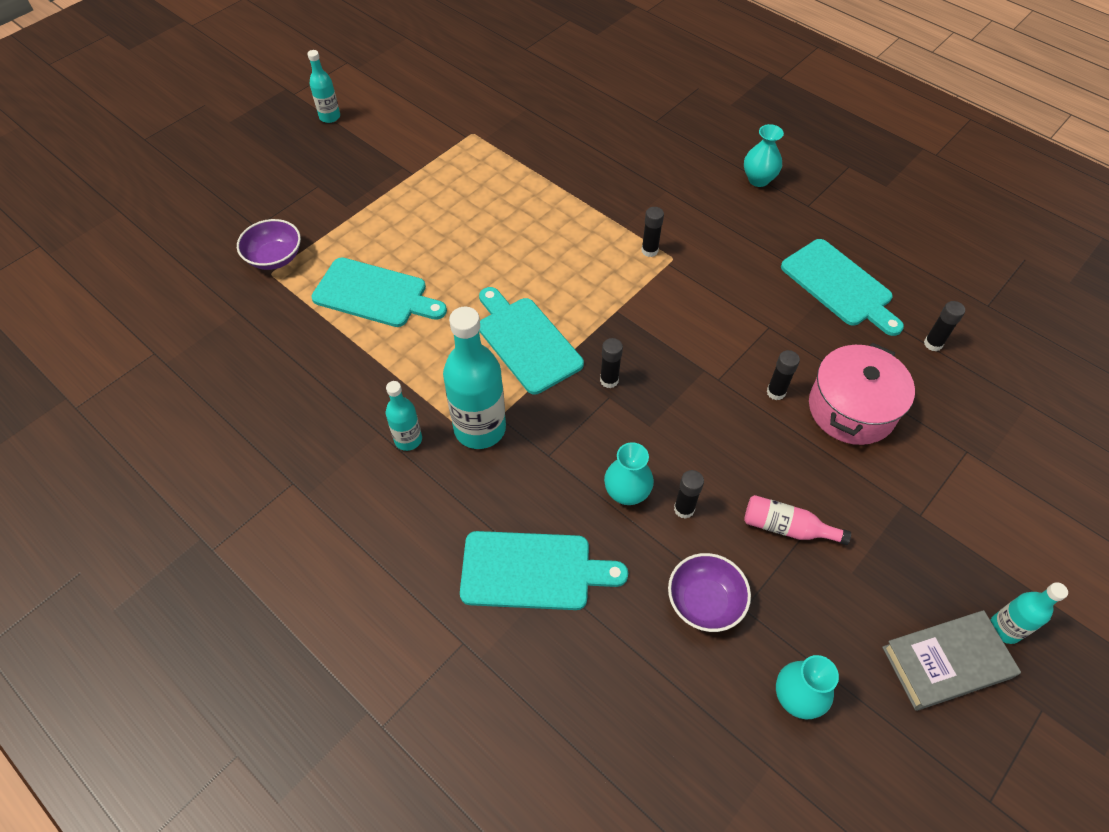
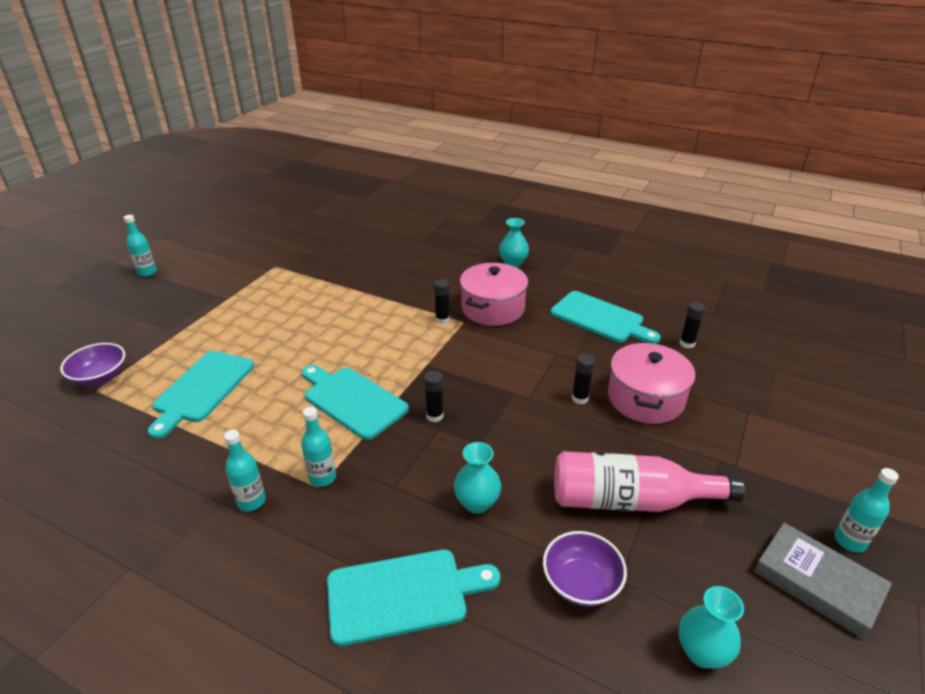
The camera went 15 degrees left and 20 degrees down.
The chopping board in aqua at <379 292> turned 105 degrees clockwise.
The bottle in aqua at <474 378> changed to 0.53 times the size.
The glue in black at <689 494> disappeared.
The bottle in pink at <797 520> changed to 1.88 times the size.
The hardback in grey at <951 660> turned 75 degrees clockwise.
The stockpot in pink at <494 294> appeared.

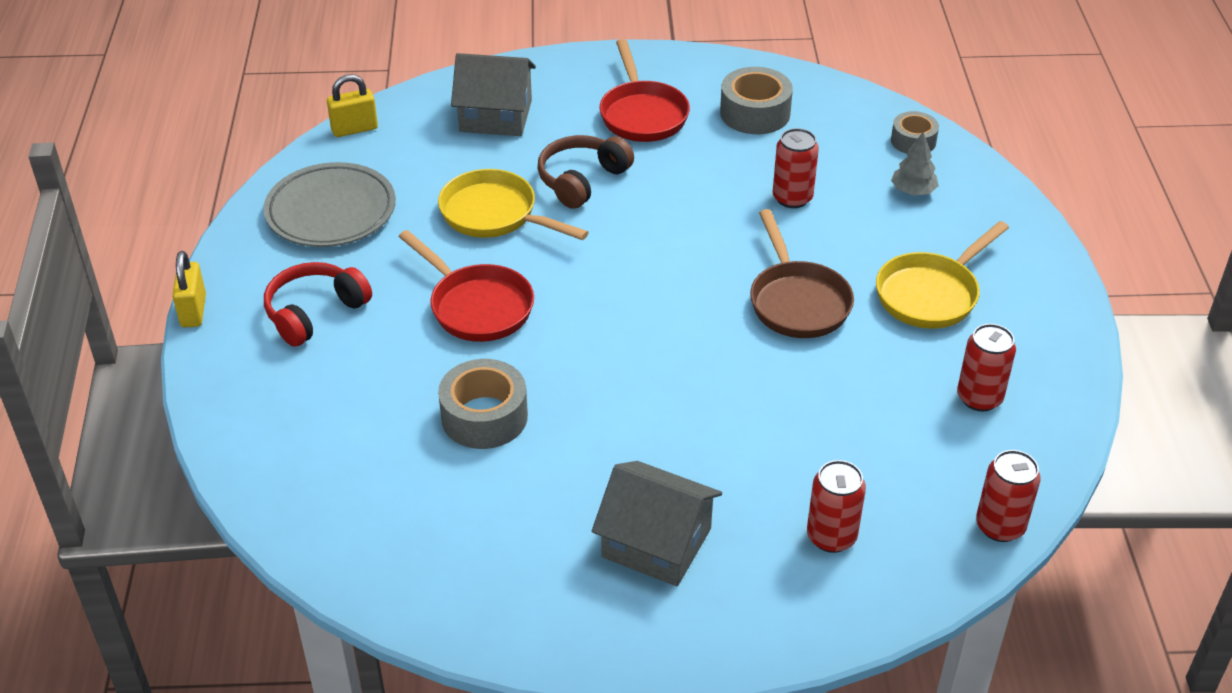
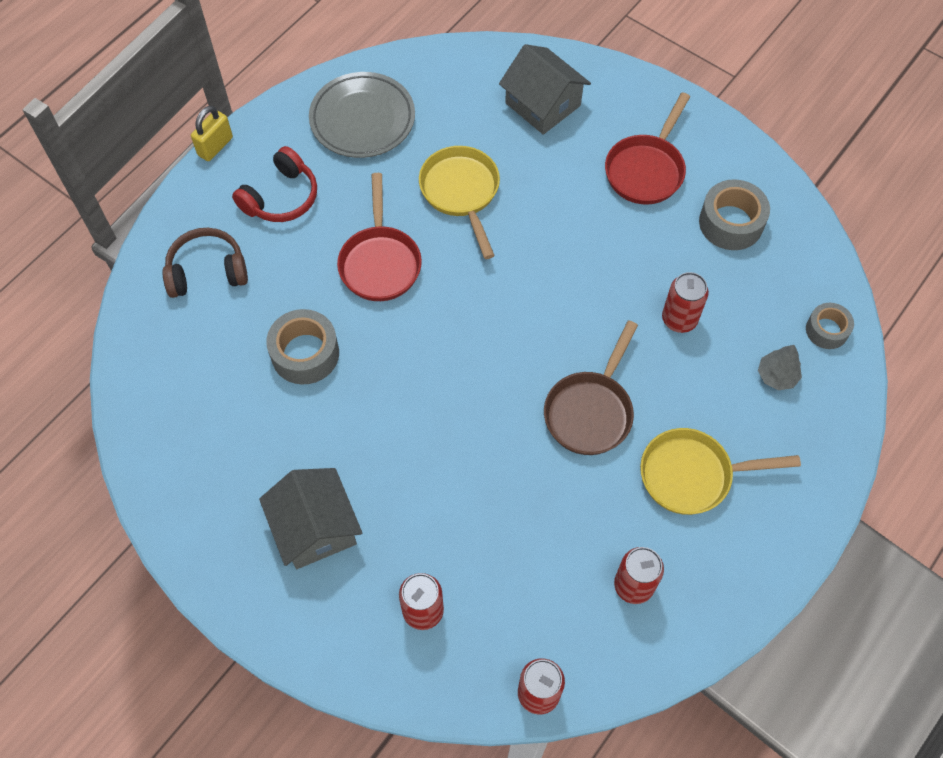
The camera went 40 degrees right and 20 degrees up.
The padlock in yellow at <352 105> disappeared.
The headset in dark brown moved from <585 172> to <205 263>.
The headset in crimson at <318 304> turned 135 degrees clockwise.

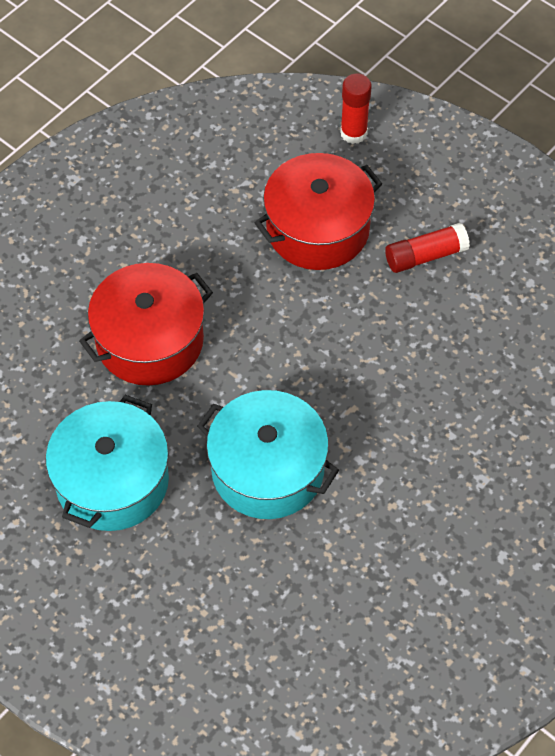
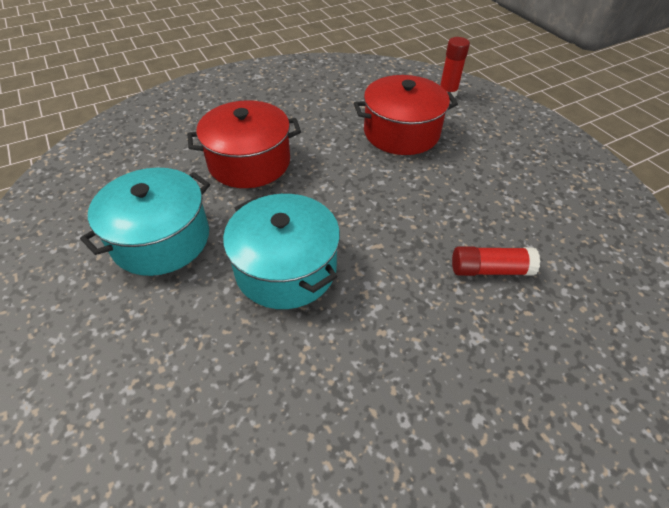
The camera went 20 degrees right and 10 degrees down.
The glue in crimson moved from <427 248> to <496 261>.

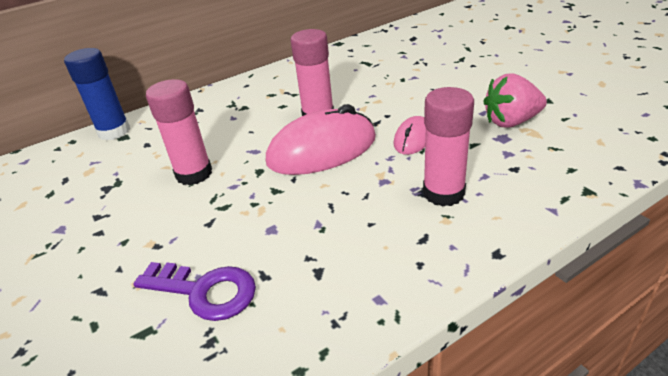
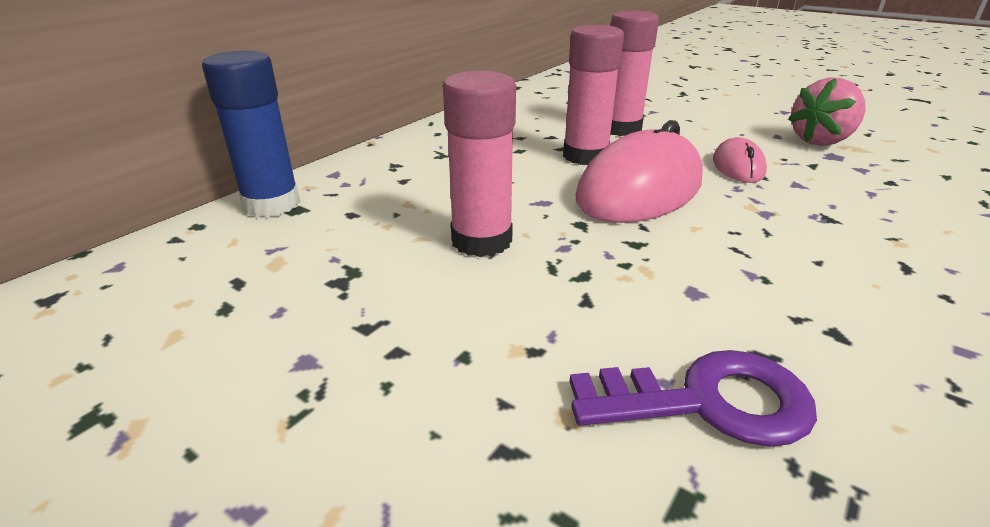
The camera went 25 degrees left and 5 degrees down.
The glue in pink moved from <448 147> to <635 73>.

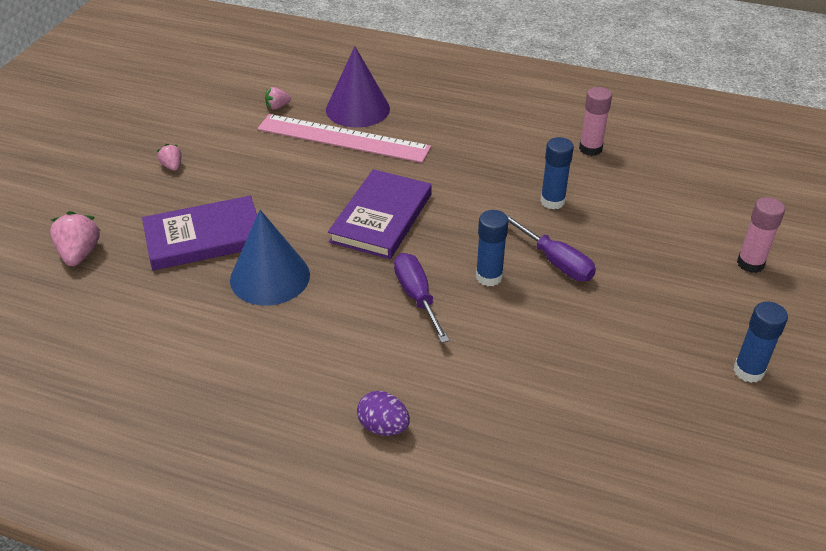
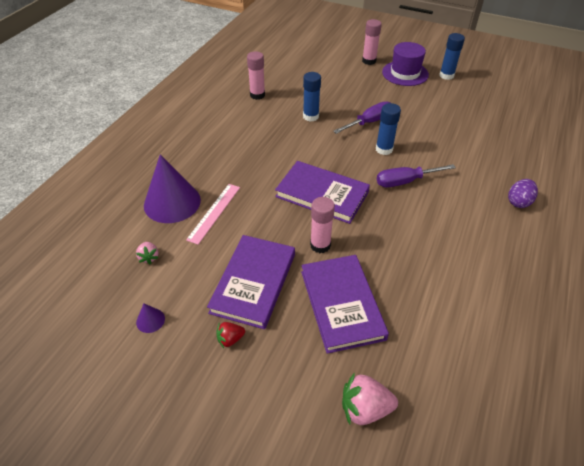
The camera went 85 degrees left and 5 degrees up.
The straightedge in pink at <344 138> changed to 0.57 times the size.
The strawberry in pink at <169 157> became the strawberry in crimson at <230 335>.
The cone in royal blue at <270 258> disappeared.
The hat in purple at <405 64> appeared.
The glue in pink at <322 225> appeared.
The hardback in purple at <251 282> appeared.
The cone in purple at <150 318> appeared.

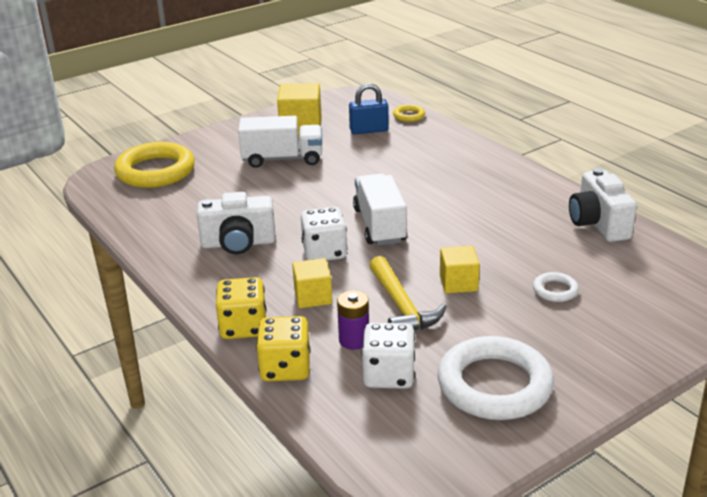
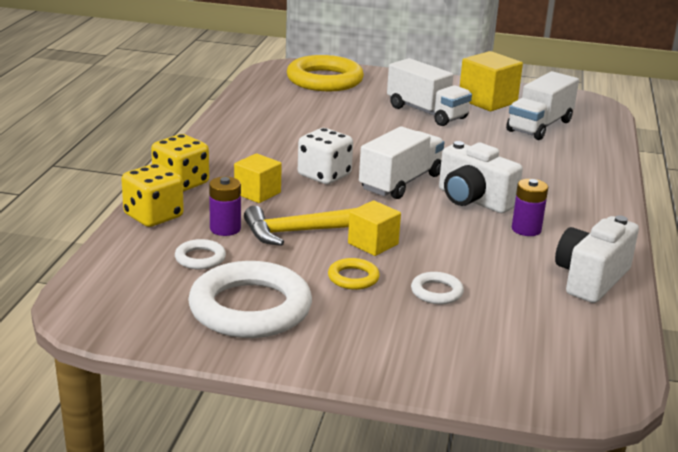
The camera went 45 degrees right and 5 degrees down.
The padlock in royal blue at <369 108> was replaced by the lorry in snow-white at <542 105>.
The torus in yellow moved from <409 113> to <354 274>.
The compact camera in snow-white moved from <236 223> to <481 177>.
The hammer in yellow at <408 293> turned 45 degrees clockwise.
The dice in snow-white at <388 356> was replaced by the torus in snow-white at <200 254>.
The power cell in purple at <530 207> appeared.

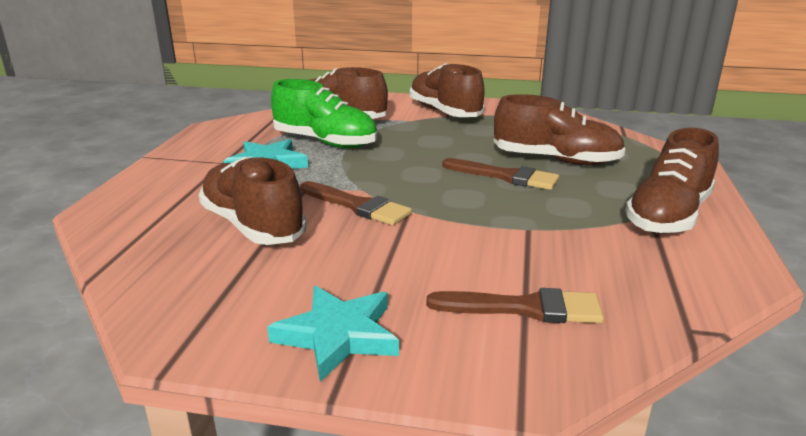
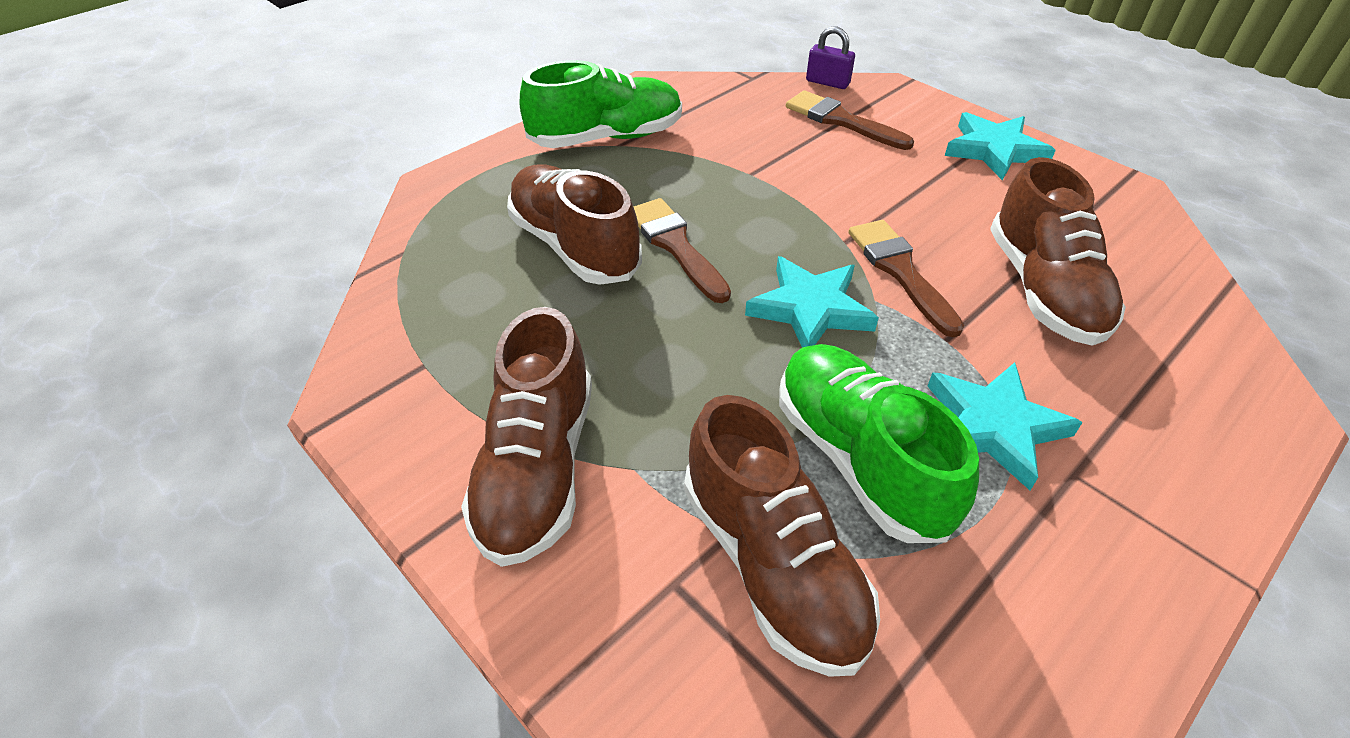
The camera went 145 degrees left and 20 degrees up.
The lace-up shoe in dark brown at <672 181> became the lace-up shoe in emerald at <601 104>.
The padlock in purple at <830 57> appeared.
The five-pointed star in aqua at <812 301> appeared.

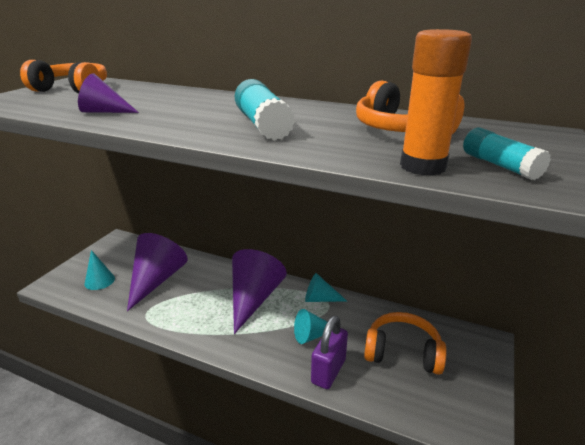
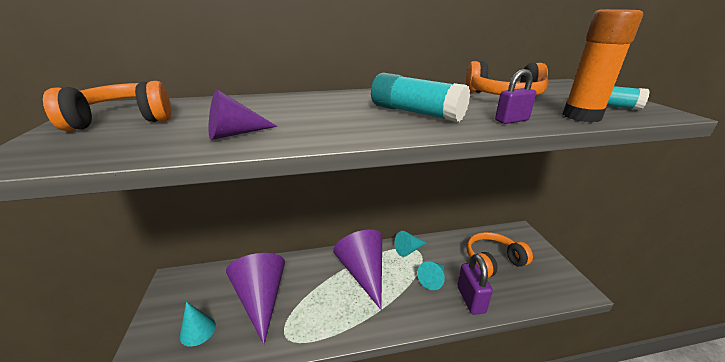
The camera went 35 degrees left and 0 degrees up.
The padlock in purple at <515 96> appeared.

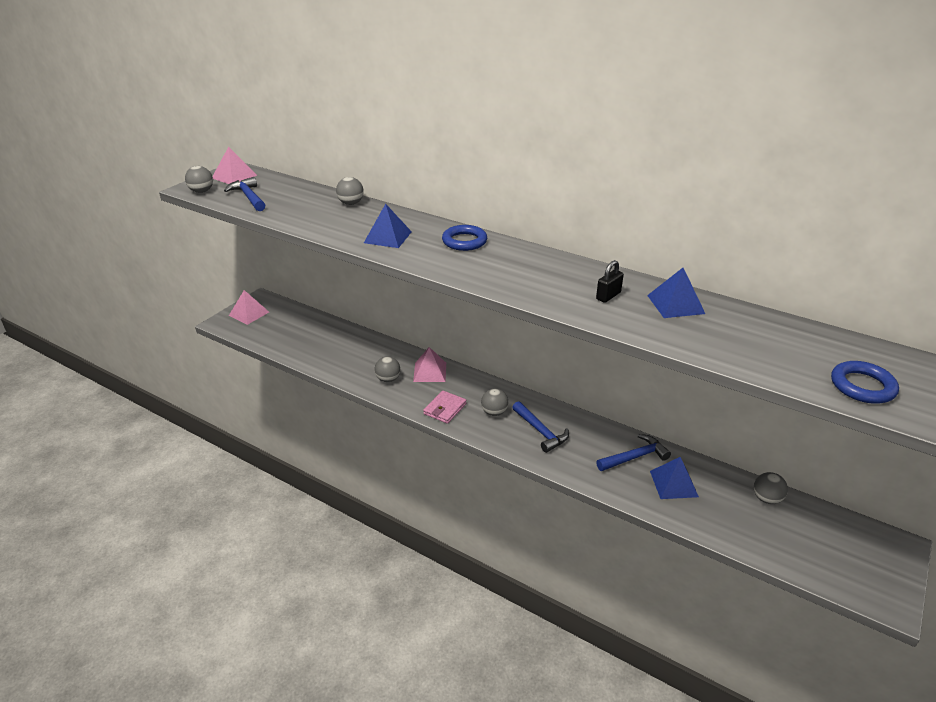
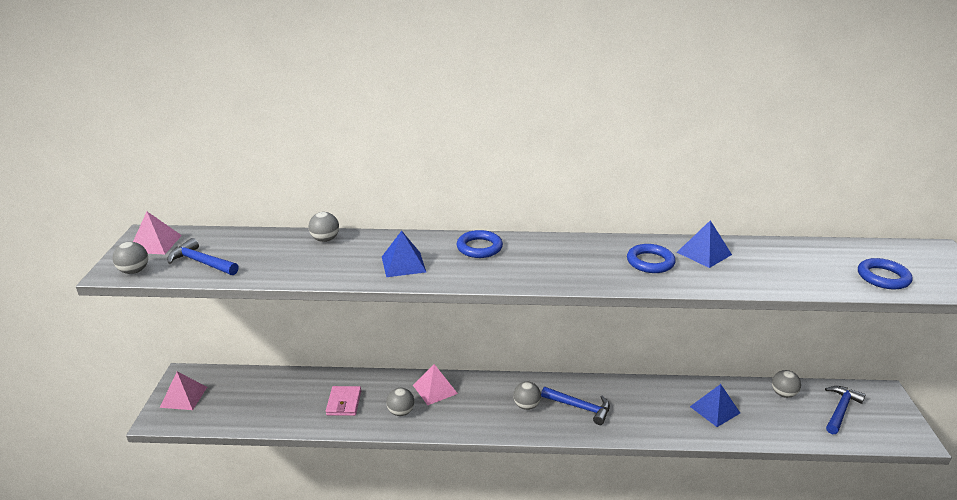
The camera went 30 degrees left and 5 degrees down.
The padlock in black at <610 281> was replaced by the torus in royal blue at <651 258>.
The wallet in pink moved from <444 407> to <343 401>.
The hammer in royal blue moved from <633 452> to <845 410>.

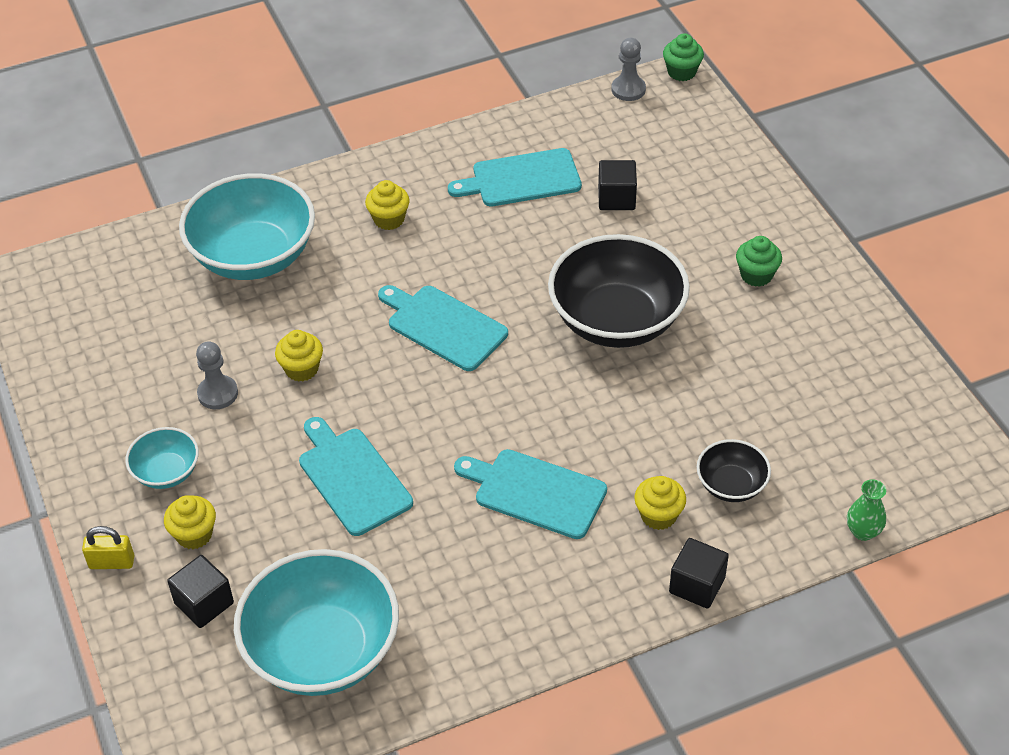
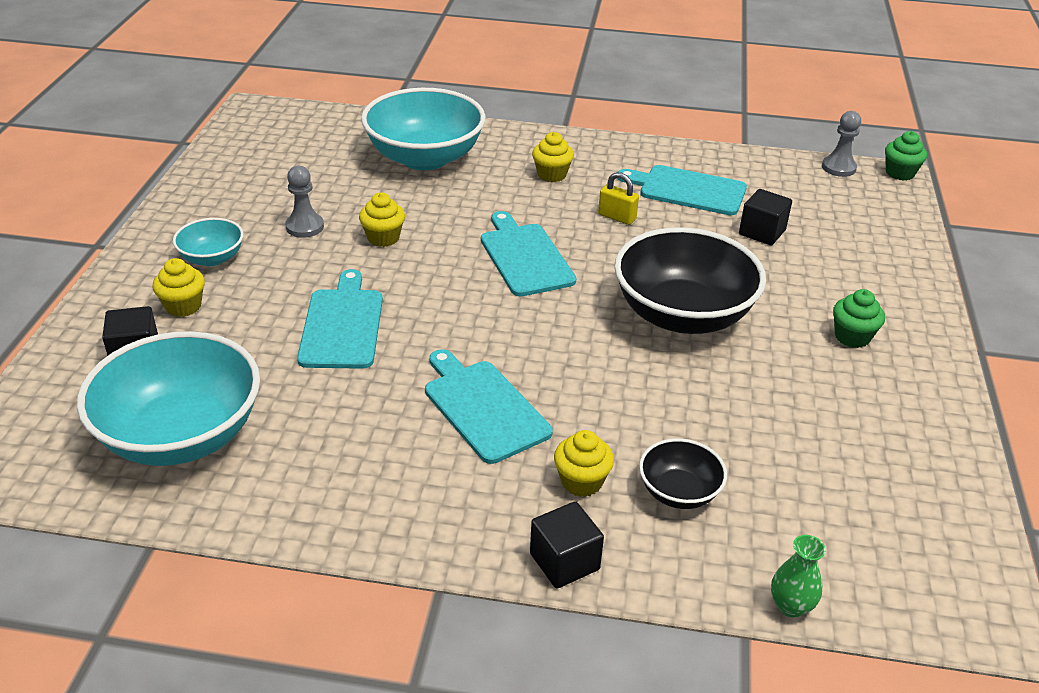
The camera went 30 degrees right and 10 degrees down.
The padlock in yellow moved from <108 547> to <618 198>.

